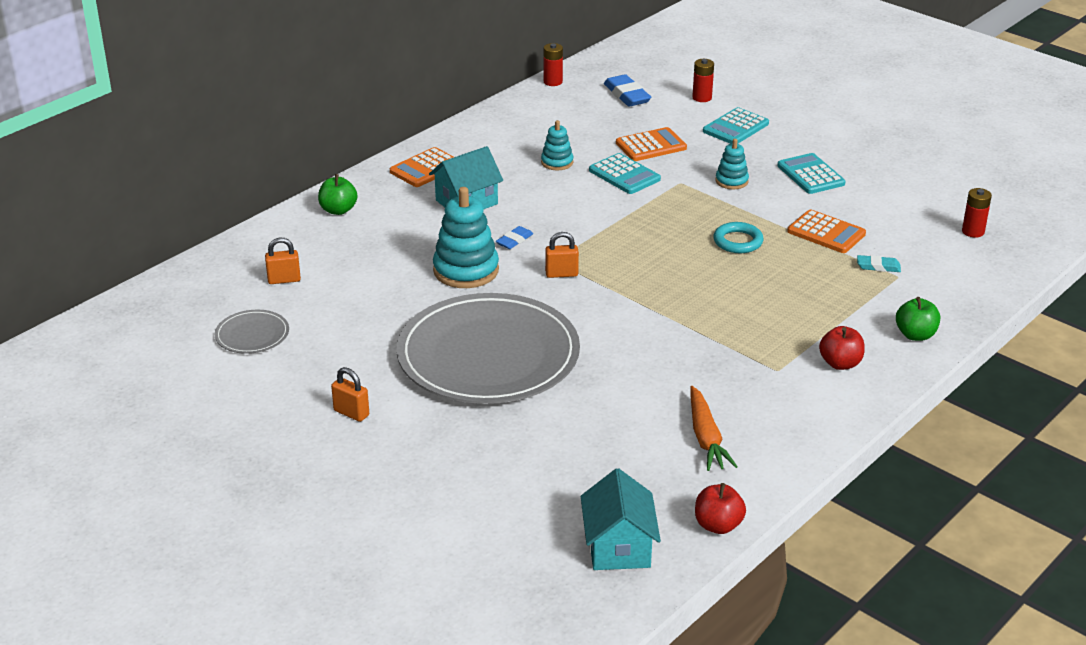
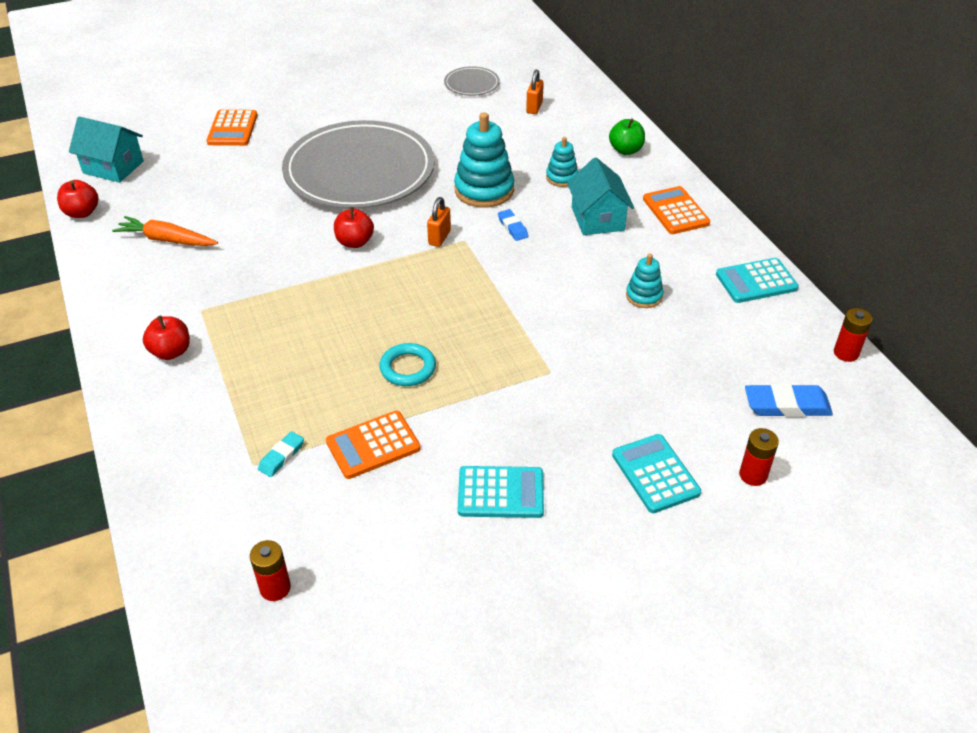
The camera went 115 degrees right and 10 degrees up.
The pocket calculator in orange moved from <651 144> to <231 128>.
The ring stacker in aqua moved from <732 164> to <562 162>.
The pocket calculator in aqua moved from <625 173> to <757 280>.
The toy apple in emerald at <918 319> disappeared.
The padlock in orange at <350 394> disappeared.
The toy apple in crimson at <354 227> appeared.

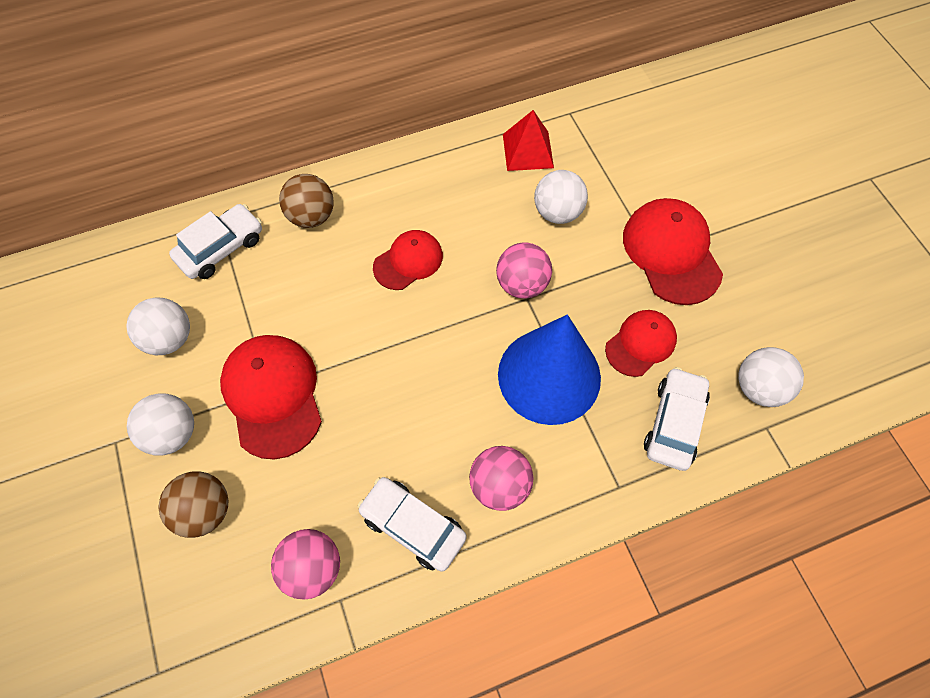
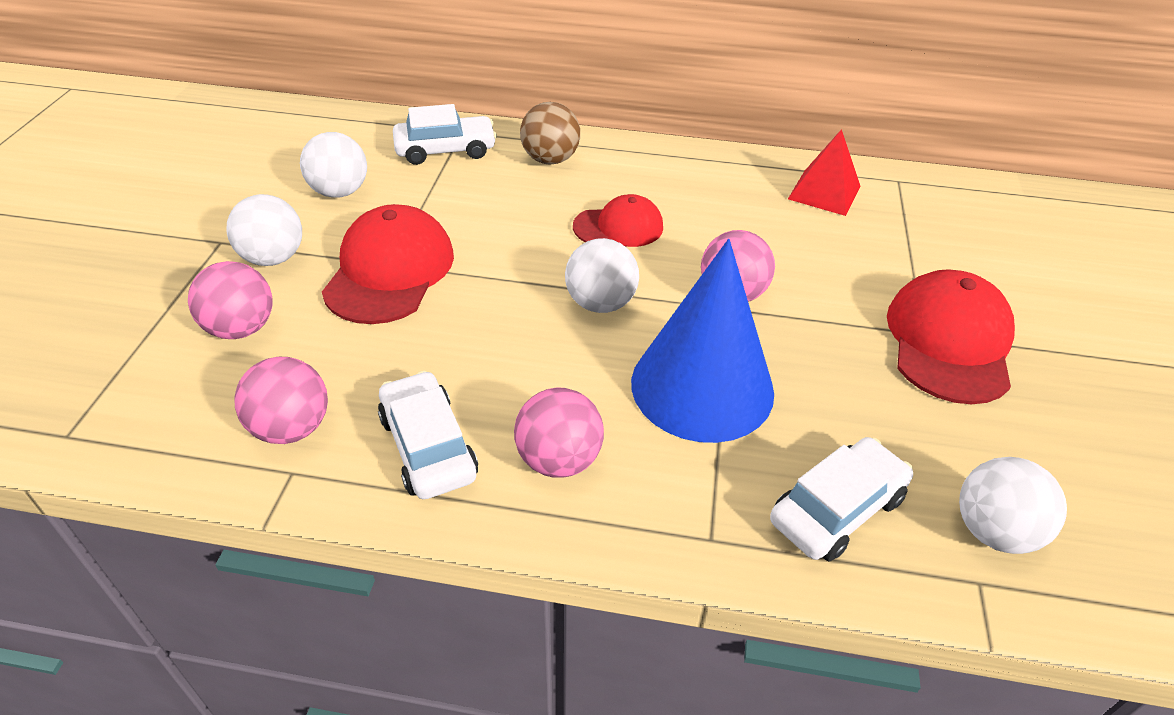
The camera went 30 degrees right and 20 degrees down.
The play ball in snow-white moved from <561 197> to <602 275>.
The peaked cap in crimson at <641 343> disappeared.
The play ball in dark brown at <193 504> became the play ball in pink at <230 300>.

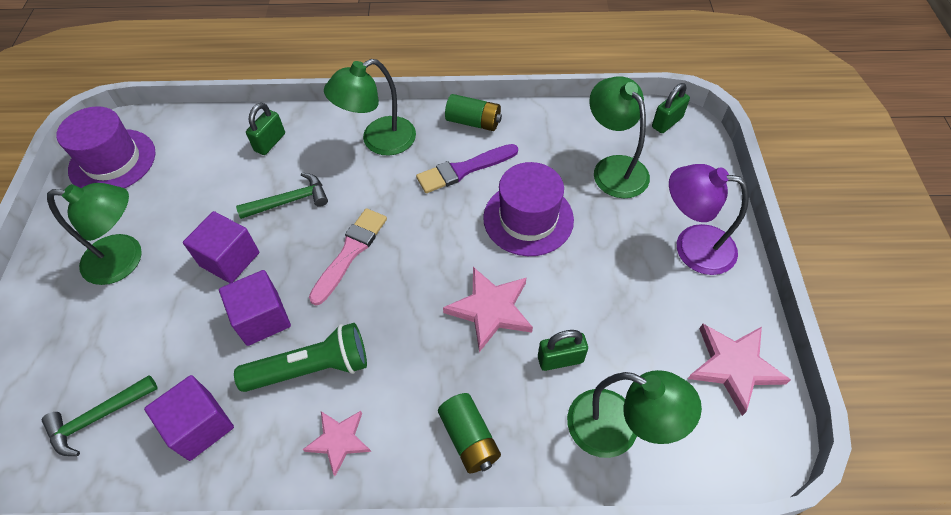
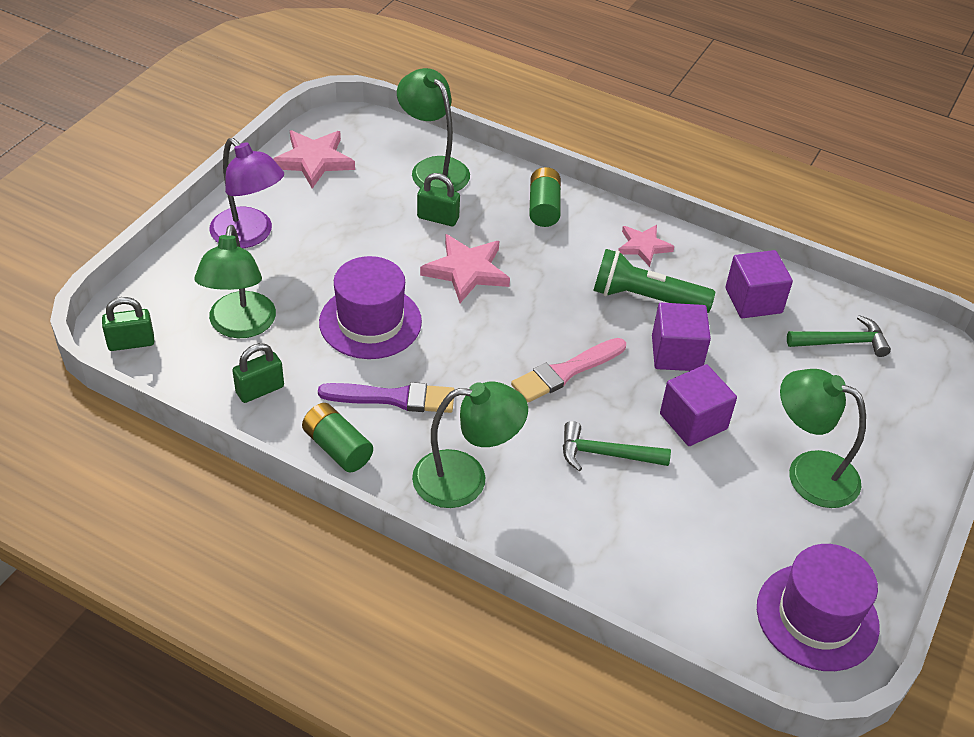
The camera went 155 degrees left and 10 degrees down.
The padlock in emerald moved from <265 129> to <258 373>.

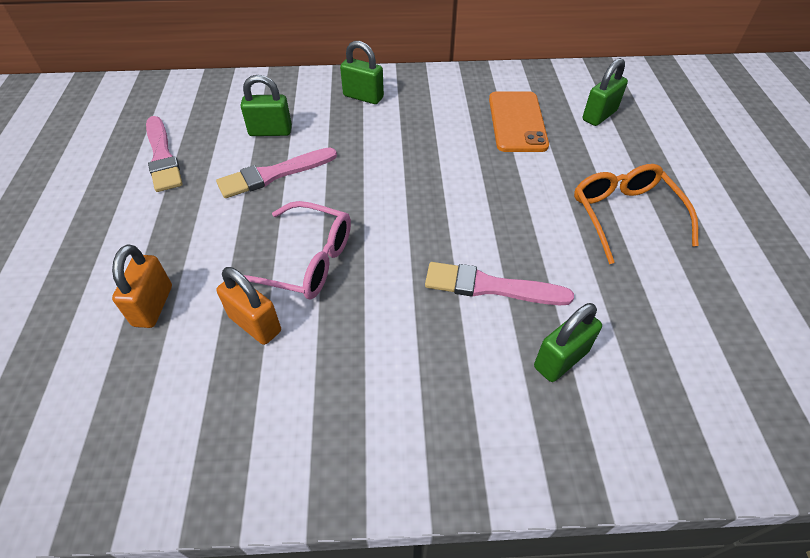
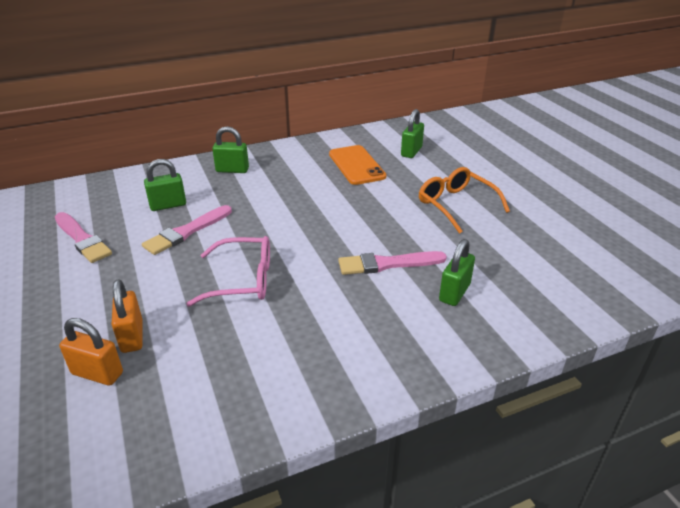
The camera went 20 degrees left and 15 degrees down.
The padlock in orange moved from <248 306> to <91 352>.

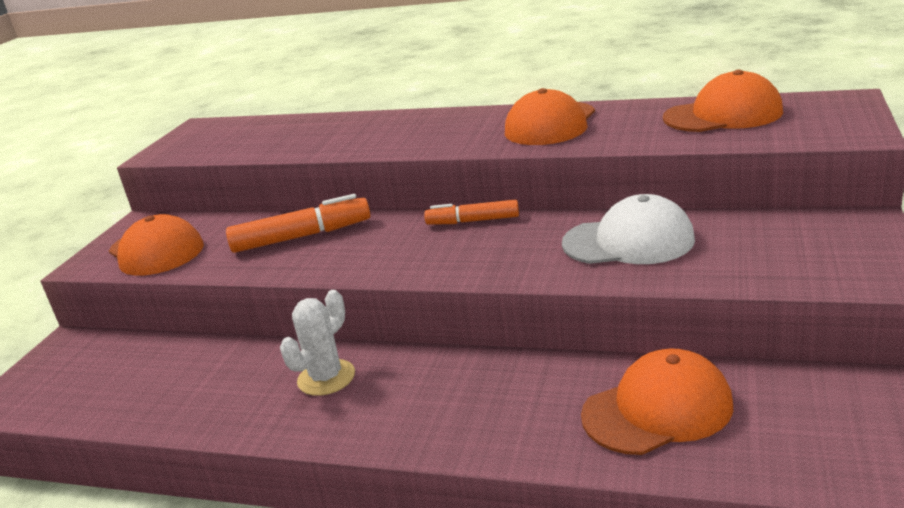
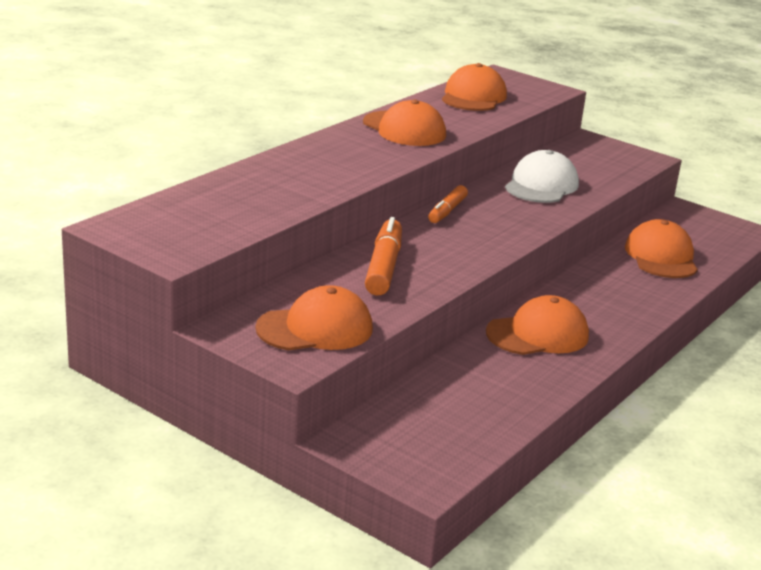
The camera went 75 degrees left and 0 degrees up.
The saguaro cactus in snow-white at <317 343> was replaced by the peaked cap in orange at <537 325>.

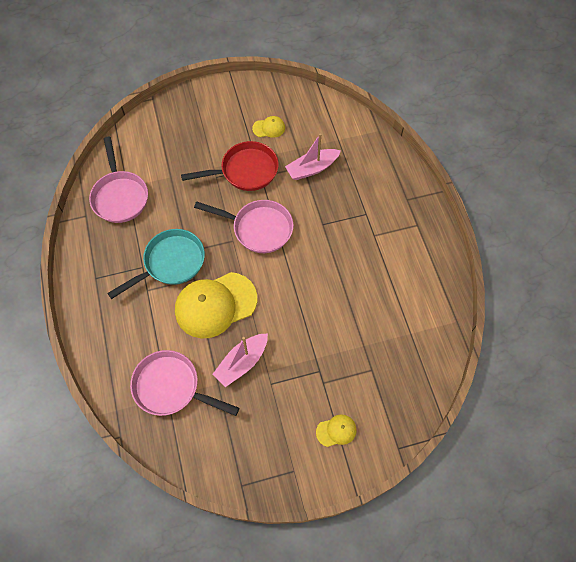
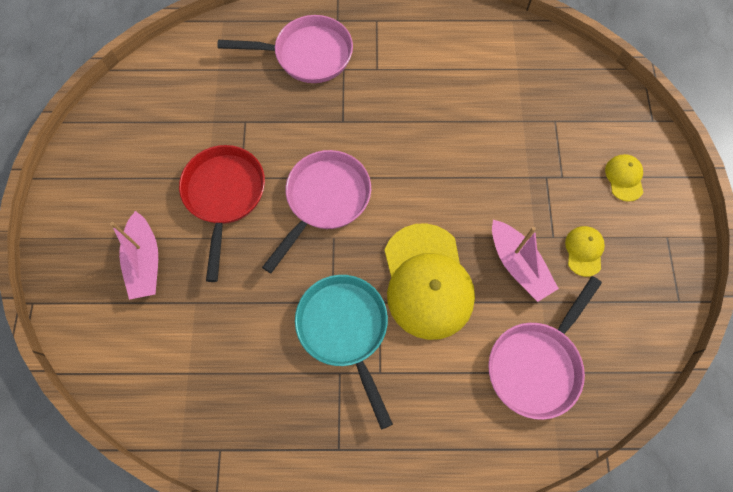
The camera went 75 degrees left and 5 degrees up.
The peaked cap in yellow moved from <268 127> to <585 251>.
The sailboat in pink moved from <313 157> to <134 255>.
The skillet in pink moved from <118 180> to <285 49>.

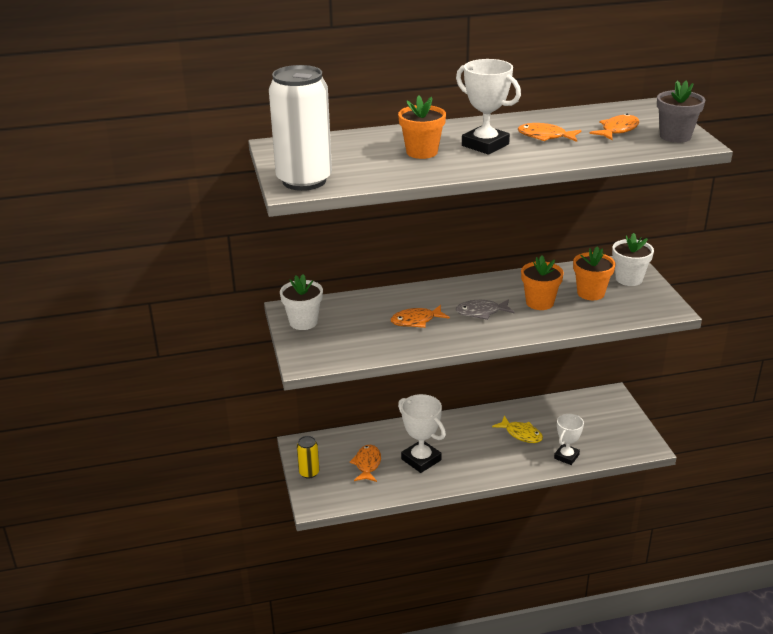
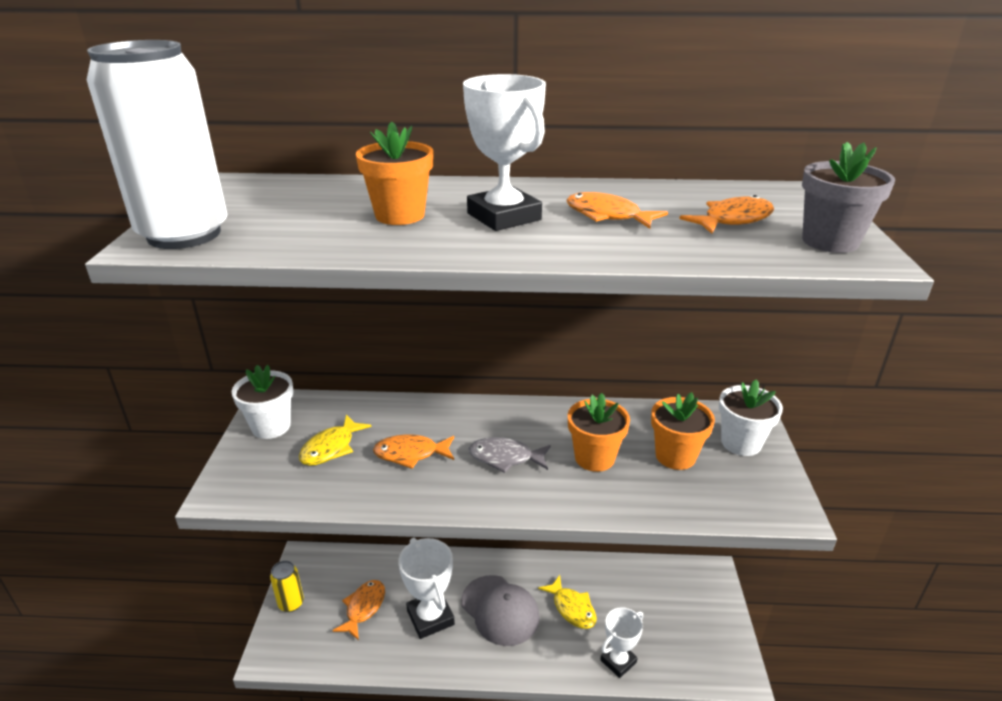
The camera went 15 degrees right and 0 degrees up.
The fish figure in yellow at <335 440> appeared.
The peaked cap in grey at <500 610> appeared.

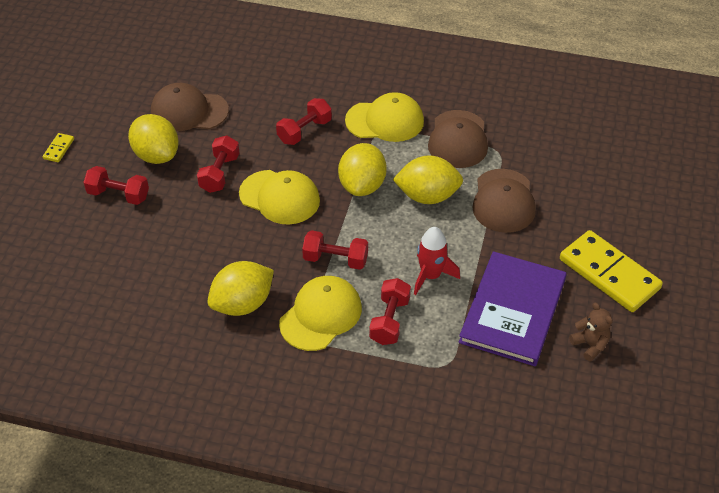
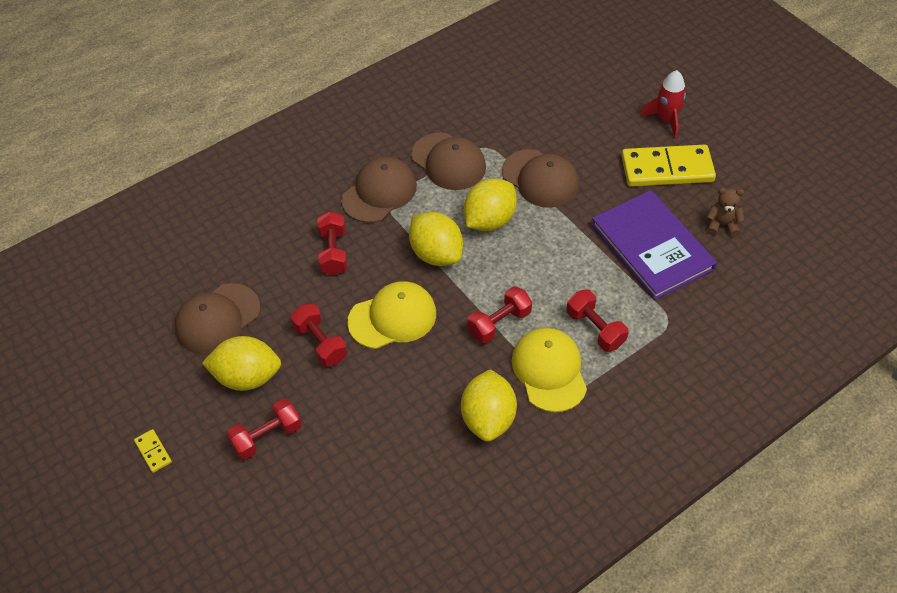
The camera went 50 degrees left and 5 degrees up.
The peaked cap in yellow at <384 117> became the peaked cap in dark brown at <379 190>.
The rocket in crimson moved from <437 261> to <663 104>.

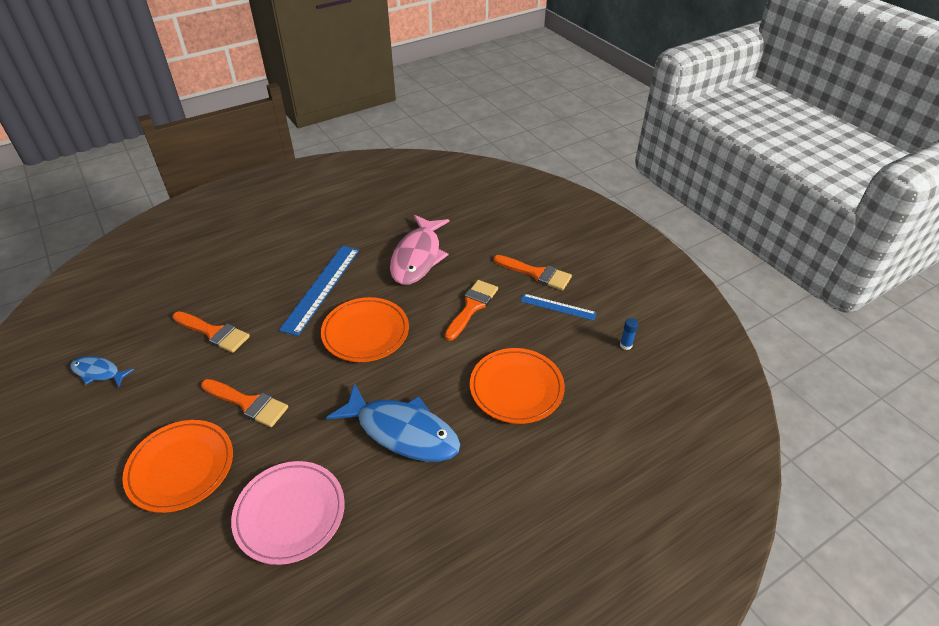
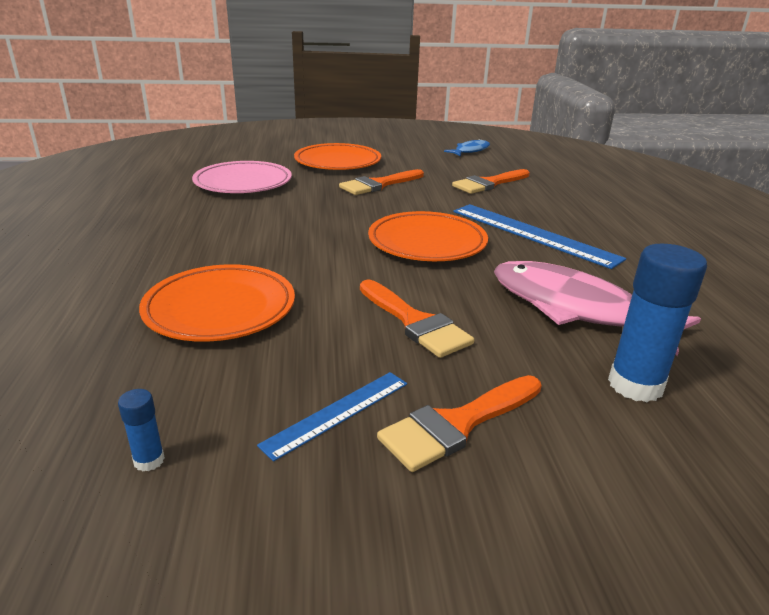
The camera went 115 degrees right and 15 degrees down.
The fish figure in royal blue at <393 422> disappeared.
The glue in royal blue at <657 323> appeared.

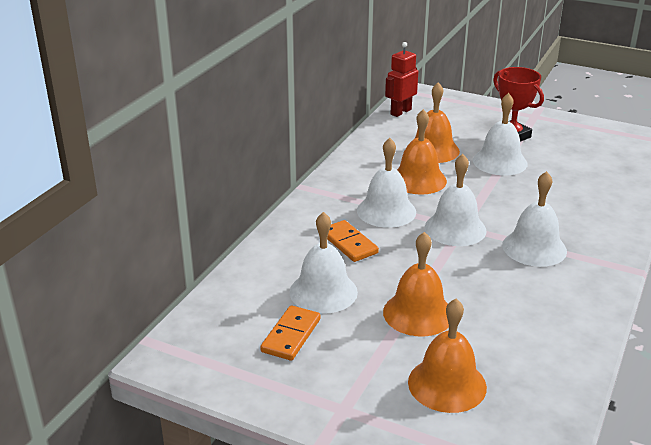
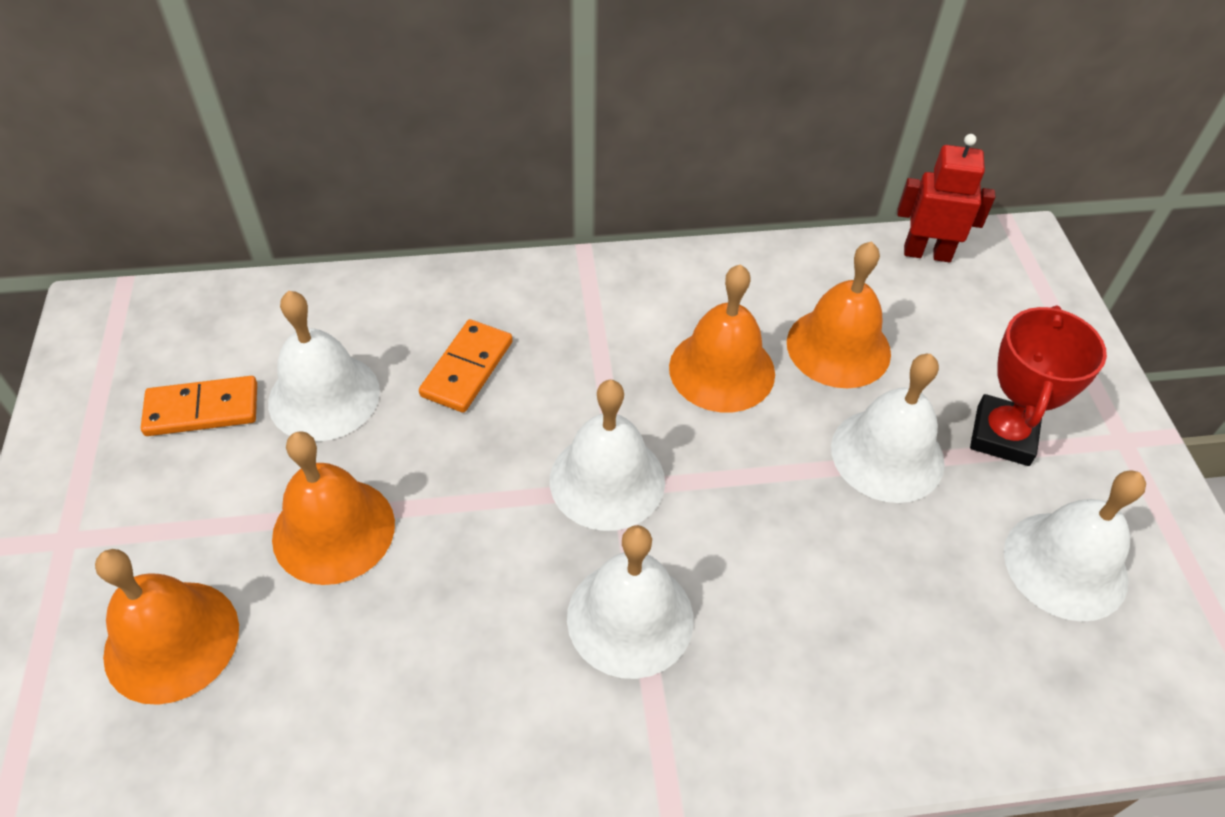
The camera went 55 degrees right and 20 degrees up.
The bell in snow-white moved from <386 183> to <1075 546>.

